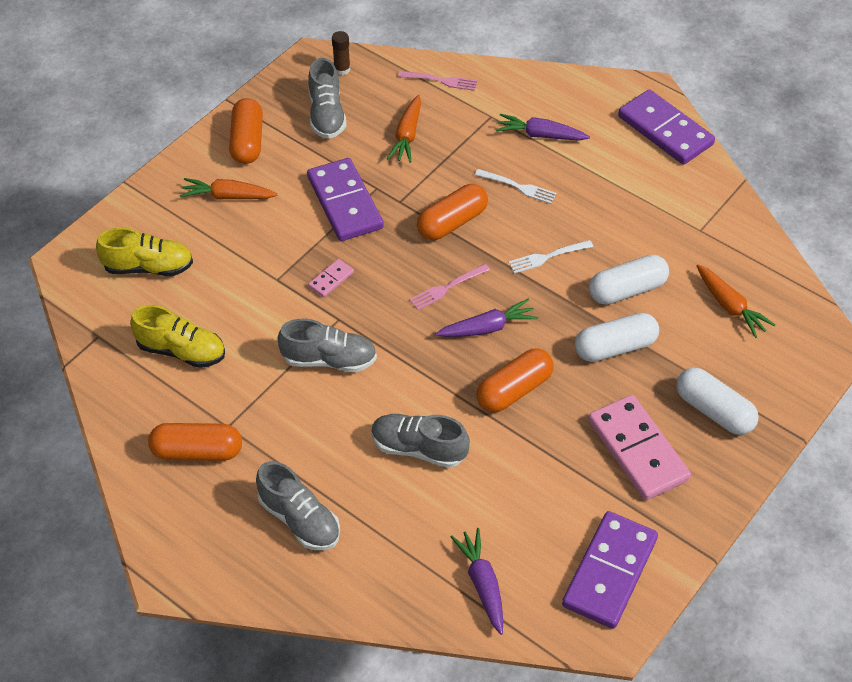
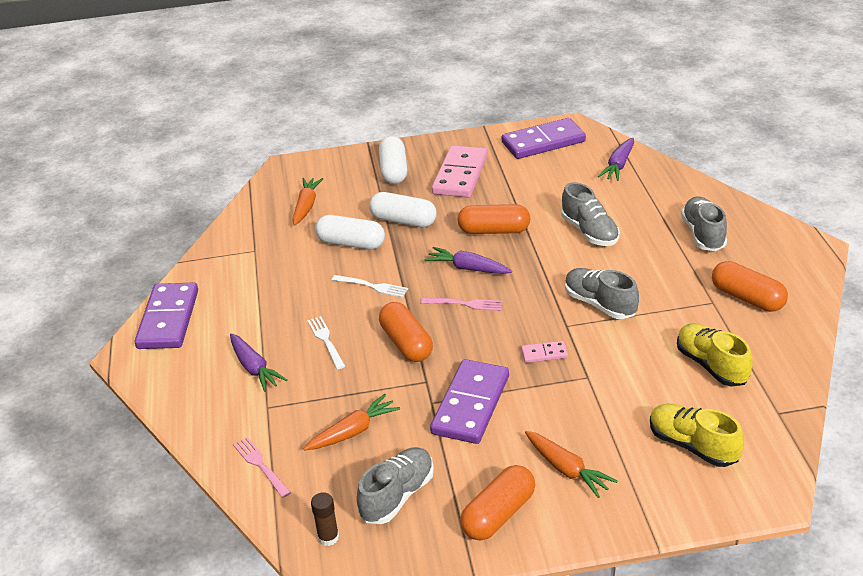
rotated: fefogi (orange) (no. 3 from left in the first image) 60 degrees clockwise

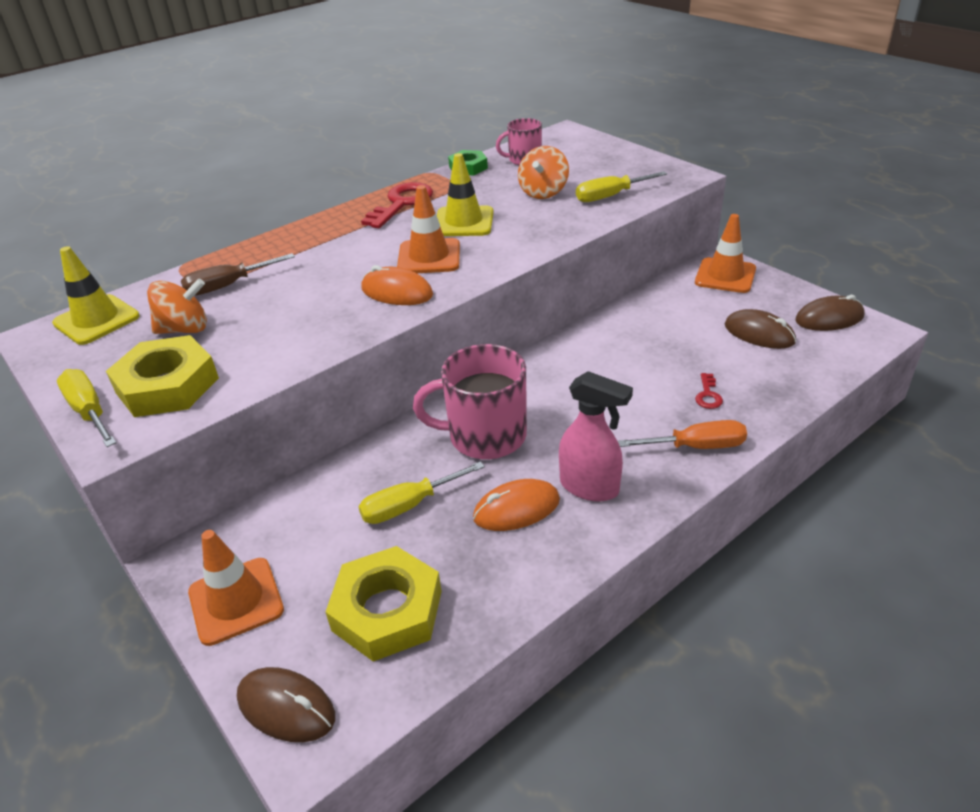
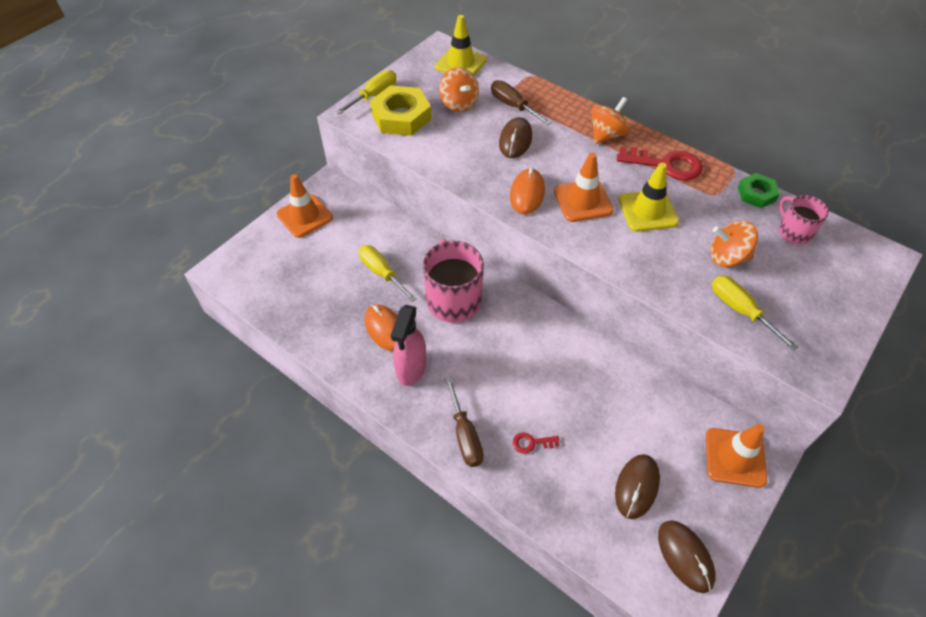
gone: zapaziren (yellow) (no. 2 from left)
new: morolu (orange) (no. 2 from left)
shifted: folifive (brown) (no. 1 from left)
repainted: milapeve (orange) to milapeve (brown) (no. 1 from left)

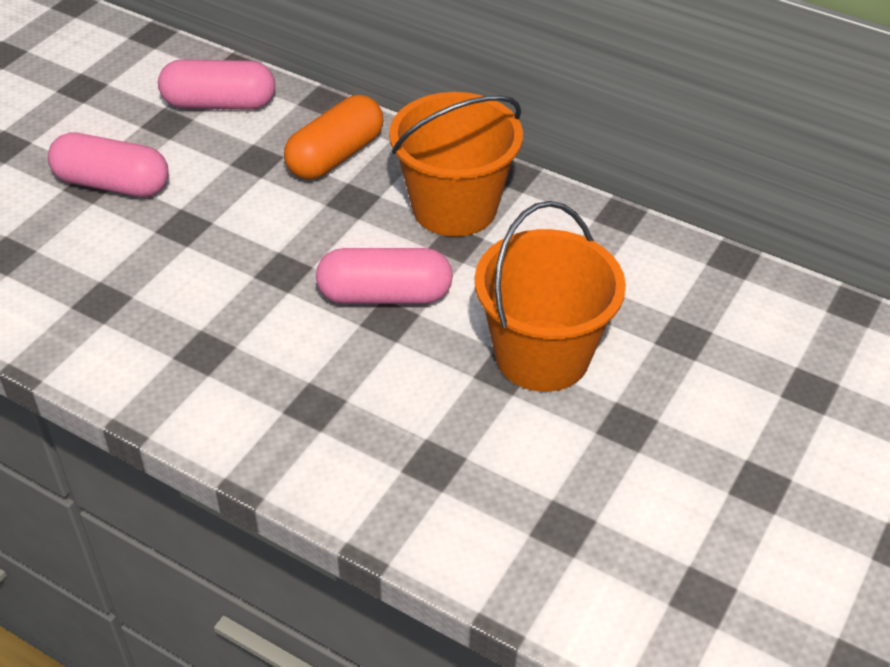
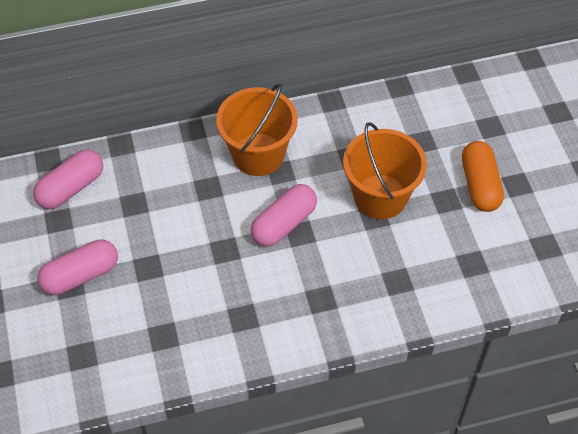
shifted: fefogi (orange)

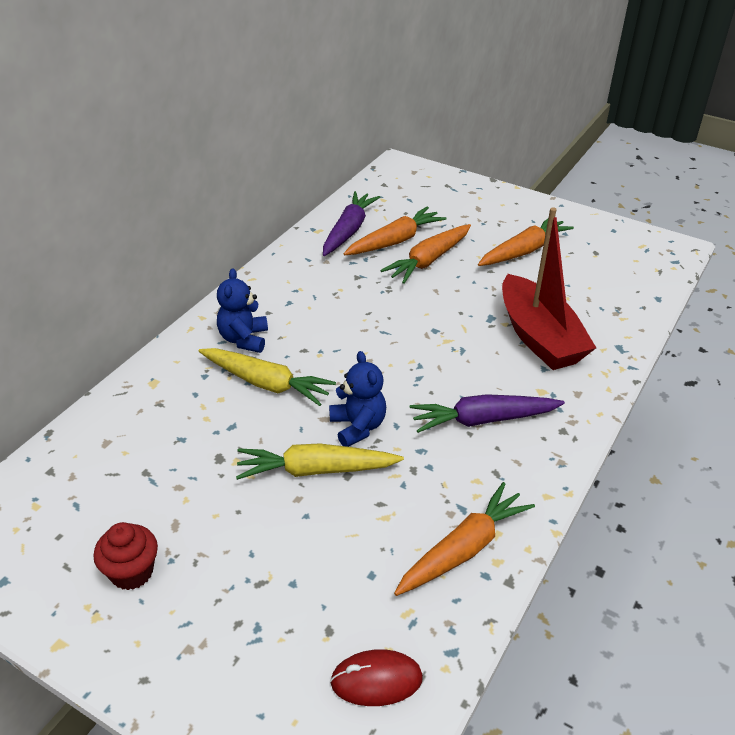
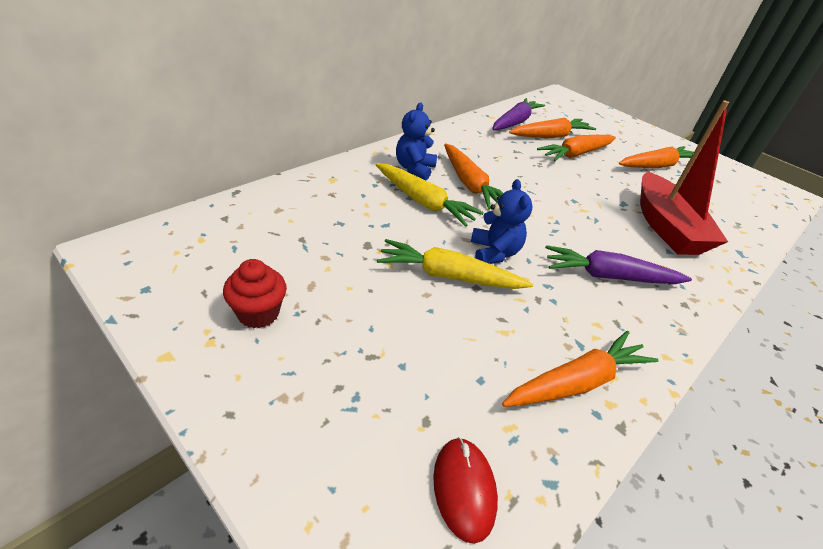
new: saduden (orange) (no. 1 from left)
rotated: folifive (red) 75 degrees clockwise

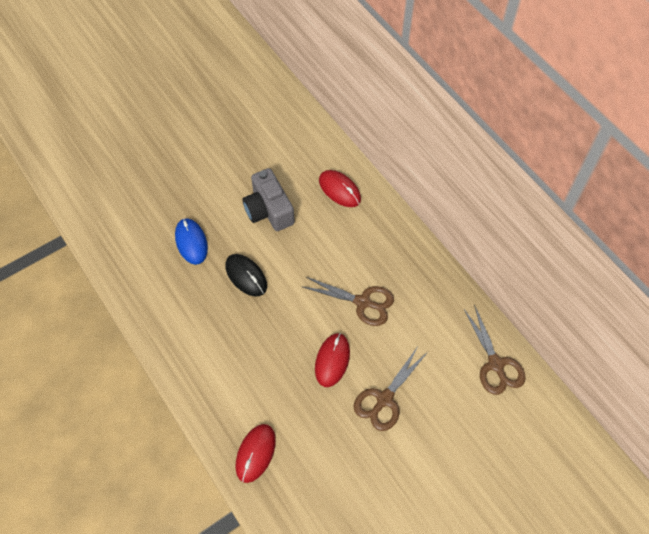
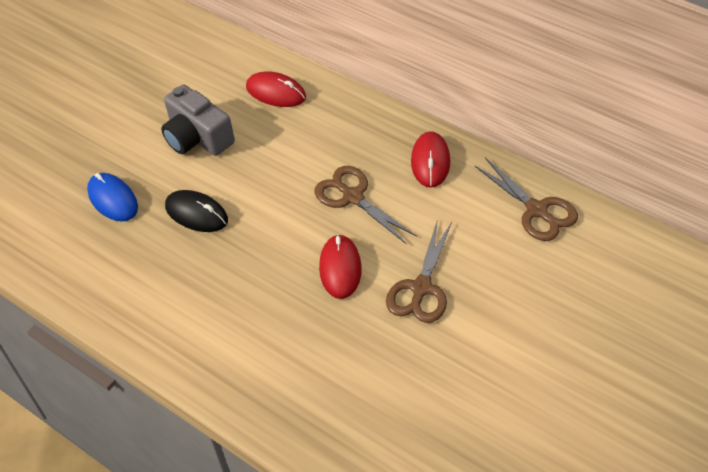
shifted: folifive (red) (no. 1 from left in the first image) to folifive (red) (no. 3 from left)
rotated: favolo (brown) (no. 1 from left) 135 degrees counterclockwise

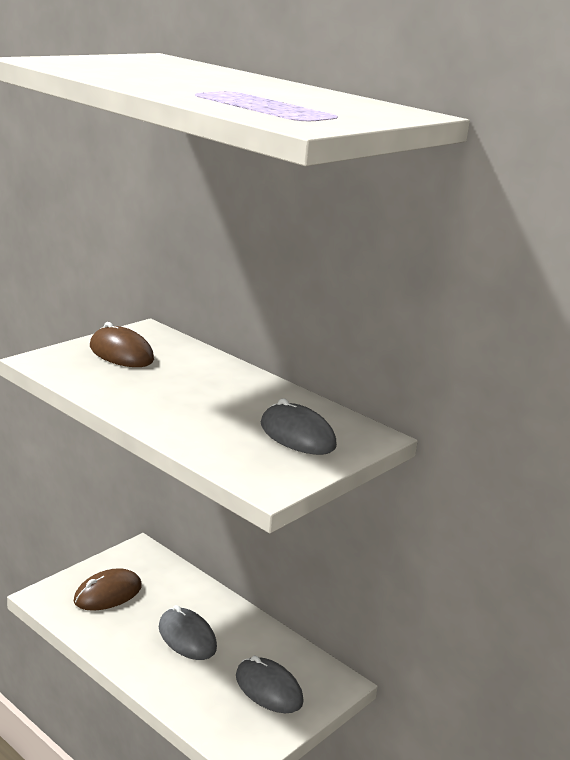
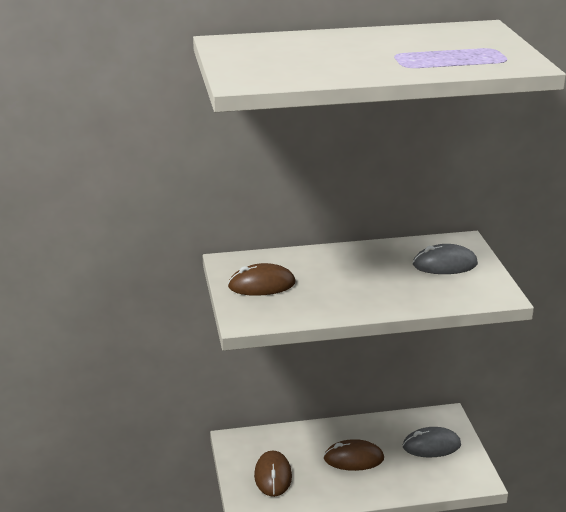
repainted: folifive (grey) (no. 1 from left) to folifive (brown) (no. 3 from left)

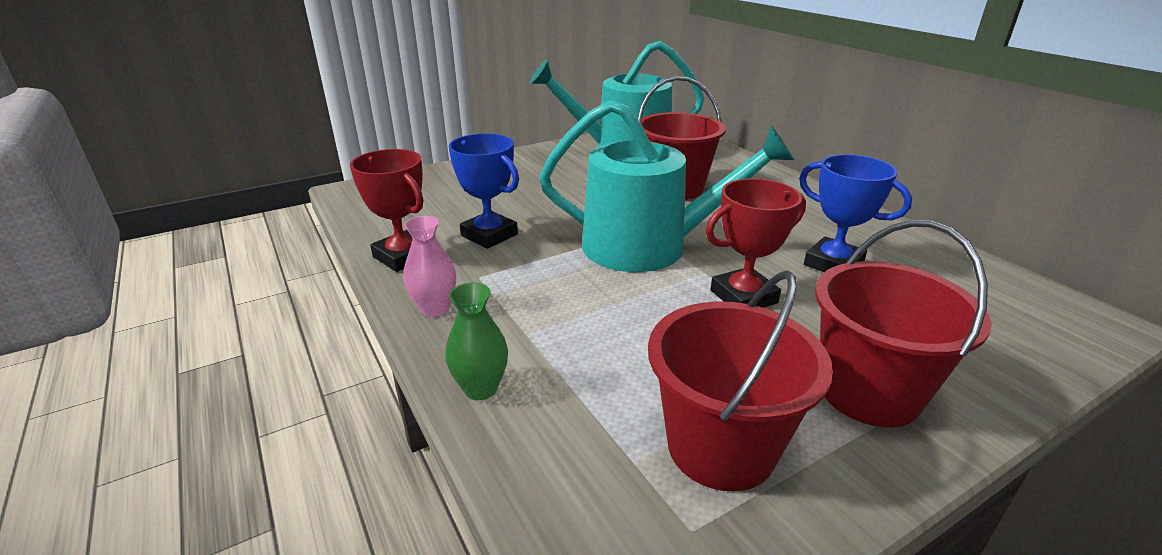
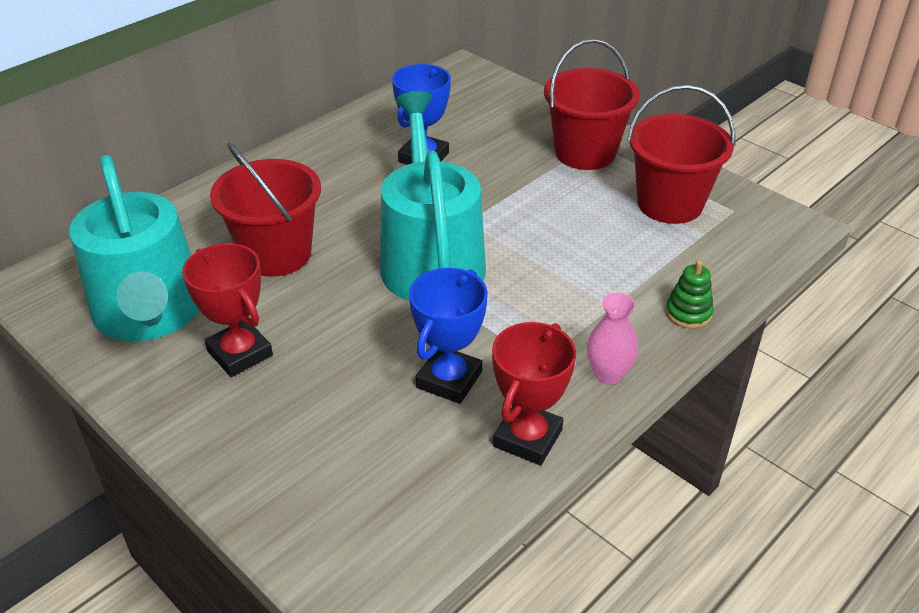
shifted: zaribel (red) (no. 2 from left in the first image) to zaribel (red) (no. 1 from left)
swapped: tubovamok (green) to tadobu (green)

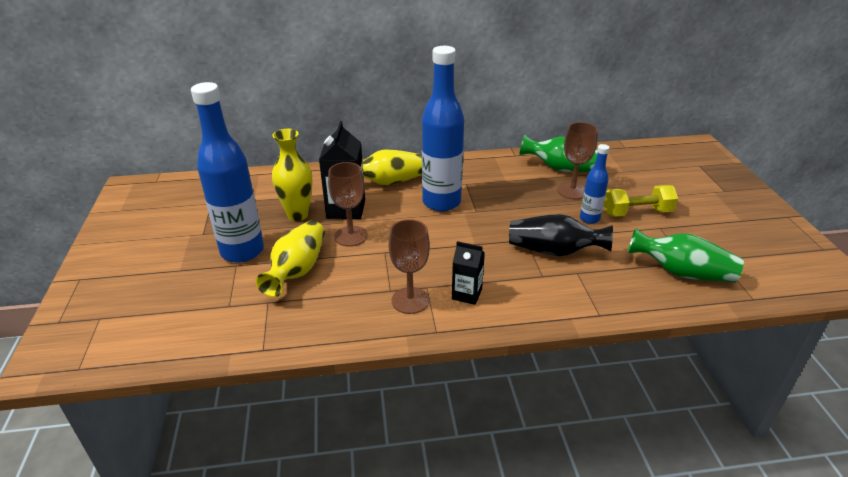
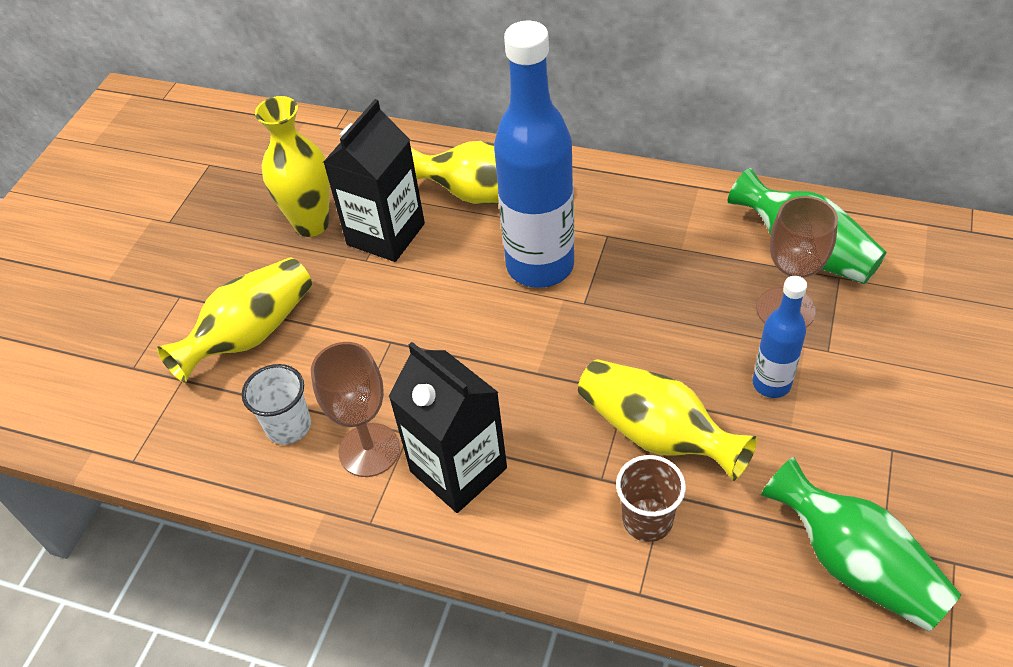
gone: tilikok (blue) (no. 1 from left); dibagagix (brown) (no. 1 from left); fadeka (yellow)
new: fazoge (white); fazoge (brown)
repainted: tubovamok (black) to tubovamok (yellow) (no. 4 from left)
scaled: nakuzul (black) (no. 2 from left) x1.68

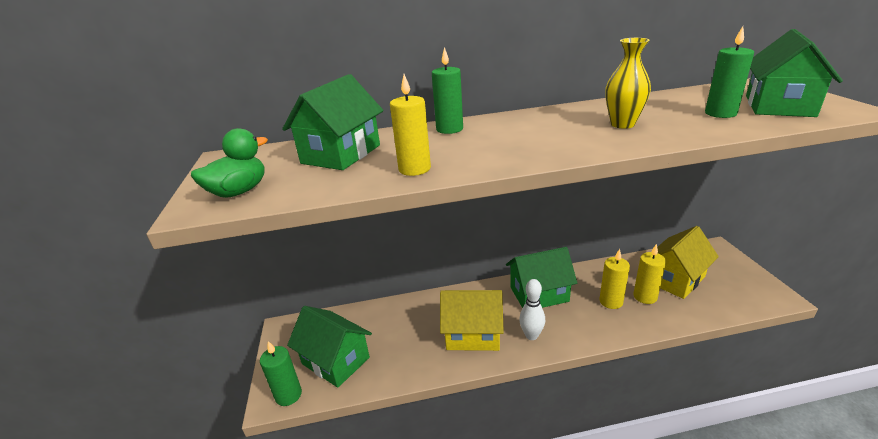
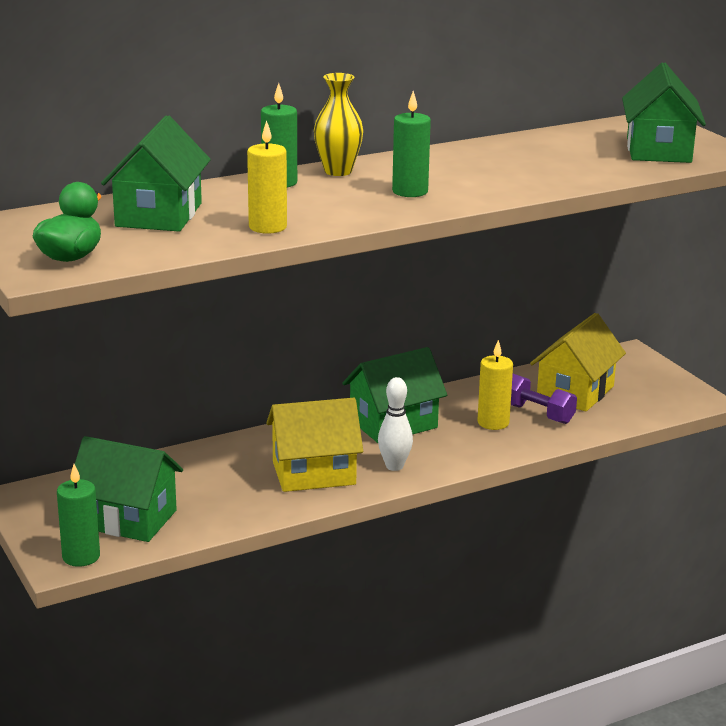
shifted: tubovamok (yellow); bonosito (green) (no. 3 from left)
swapped: bonosito (yellow) (no. 3 from left) to fadeka (purple)

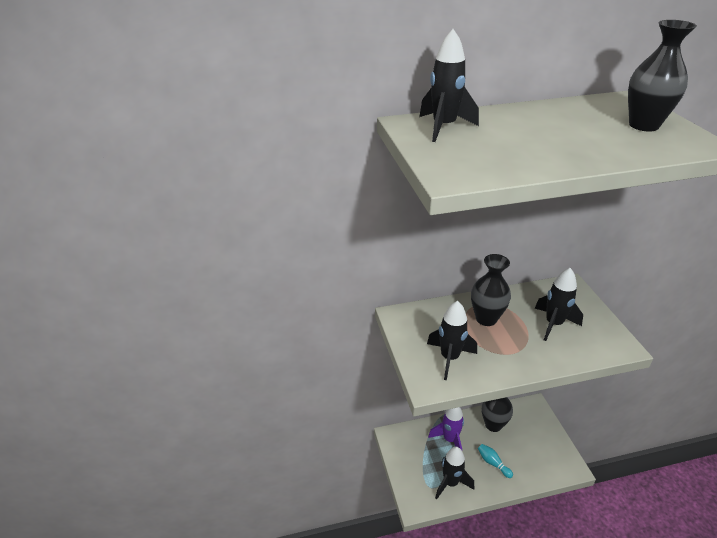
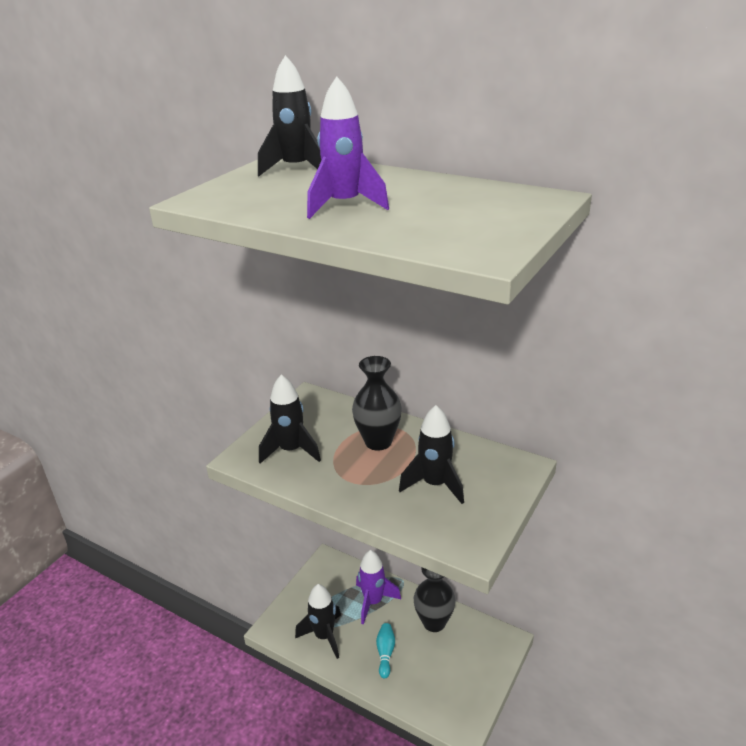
gone: tubovamok (black) (no. 3 from left)
new: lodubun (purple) (no. 1 from left)

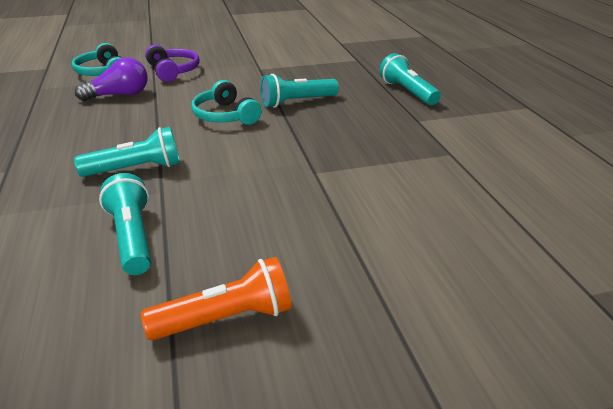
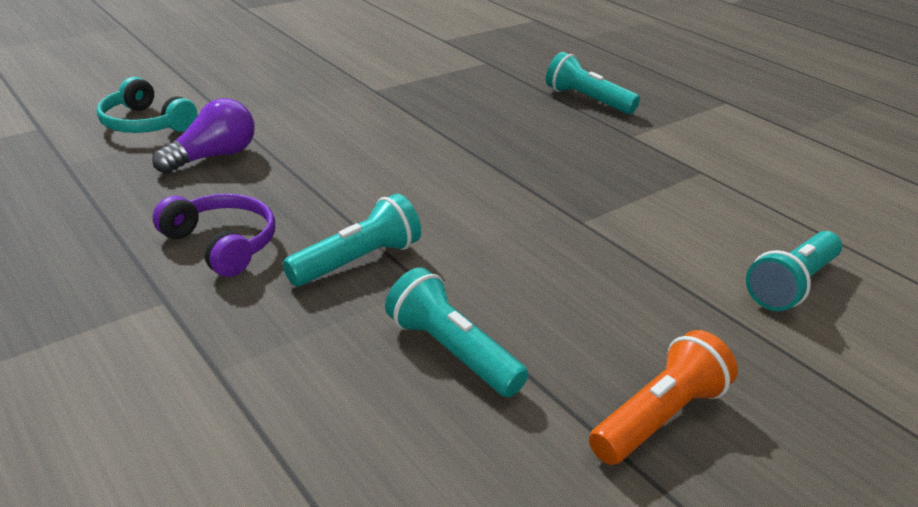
gone: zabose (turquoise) (no. 2 from left)
shifted: zabose (purple); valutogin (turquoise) (no. 3 from left in the first image) to valutogin (turquoise) (no. 4 from left)

